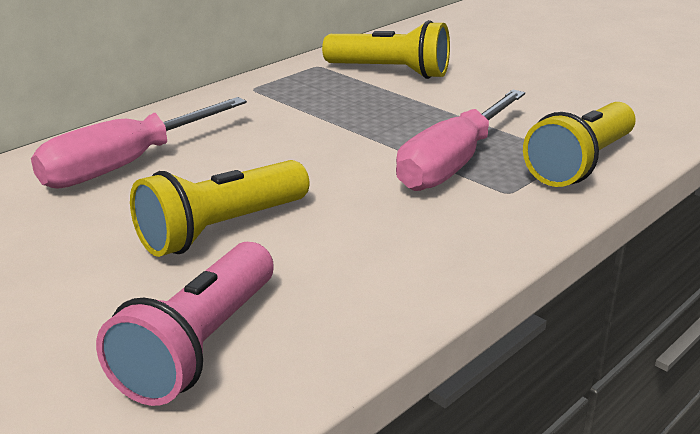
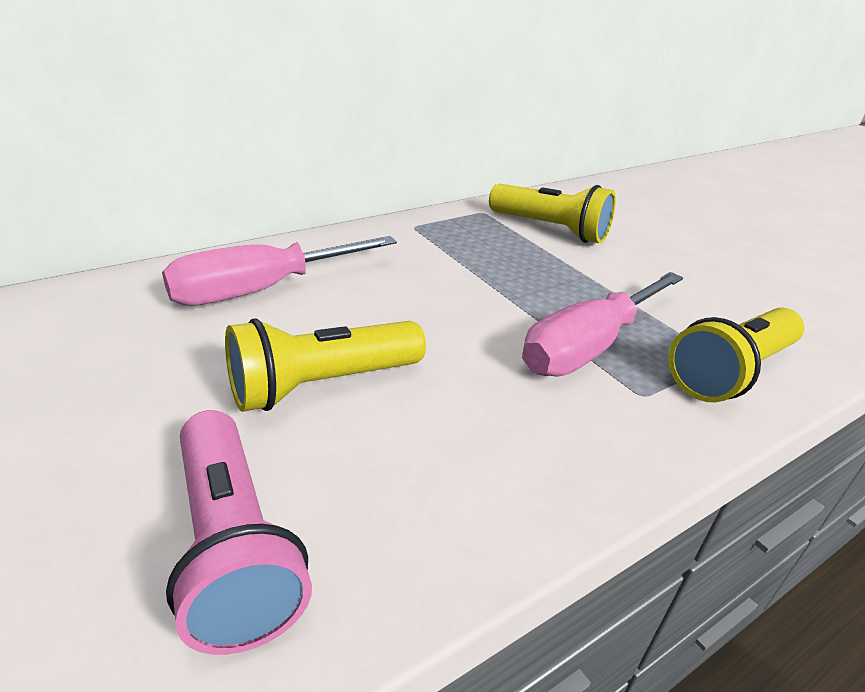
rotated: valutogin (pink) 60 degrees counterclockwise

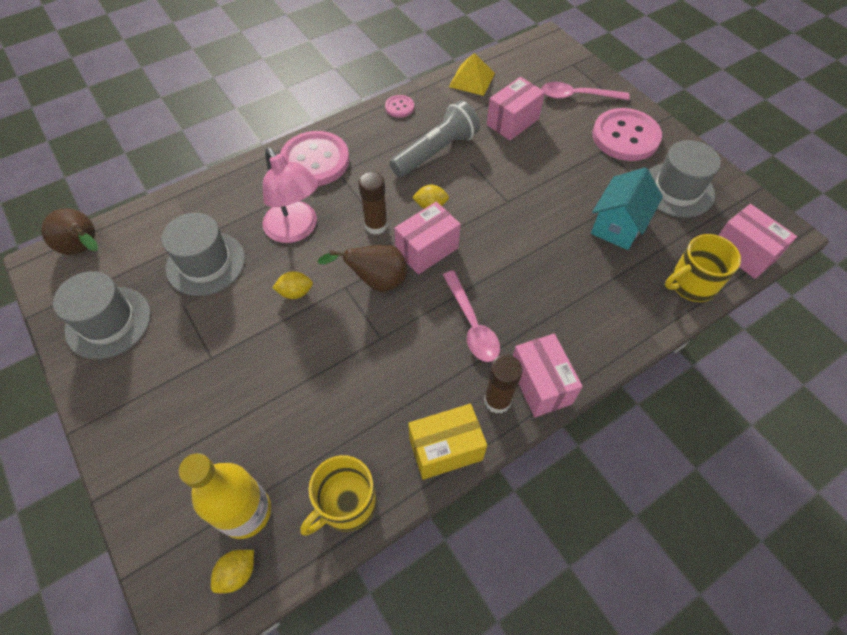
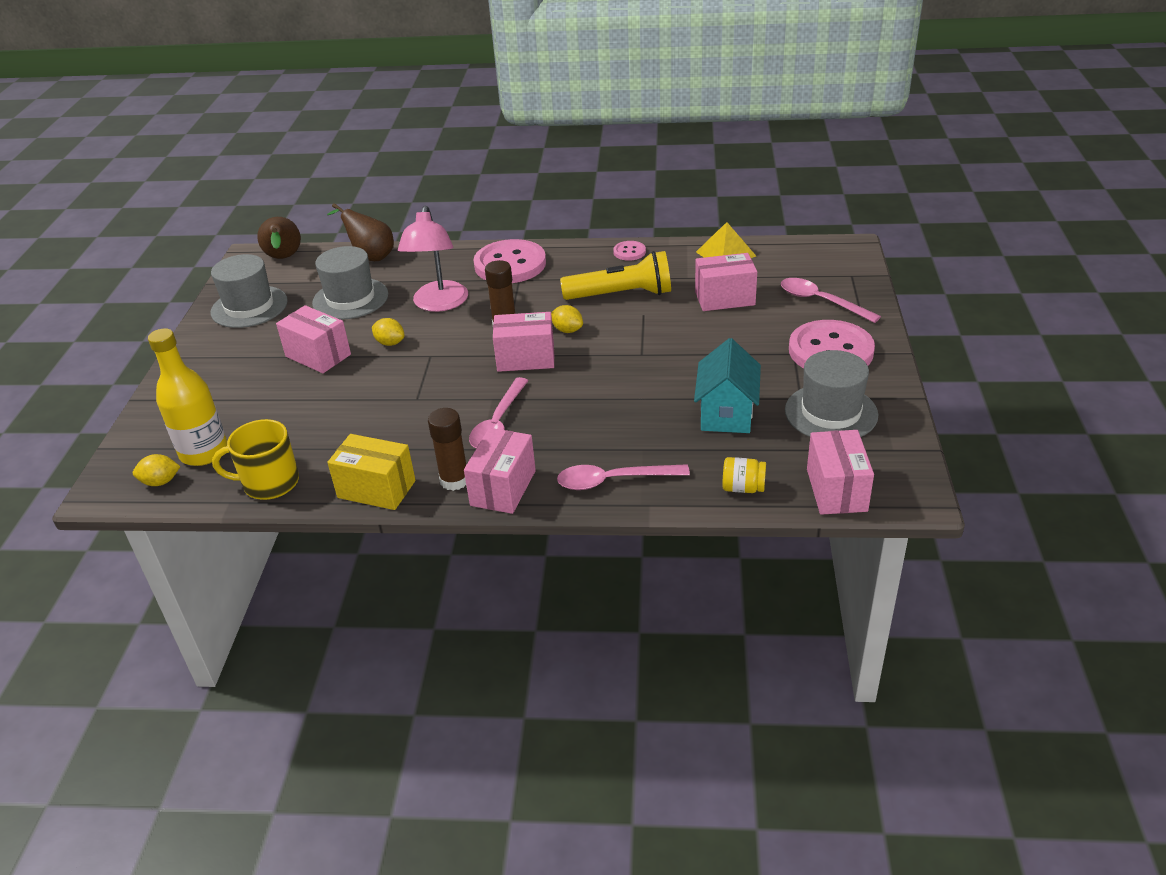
new: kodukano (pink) (no. 1 from left); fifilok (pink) (no. 2 from left)
shifted: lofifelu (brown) (no. 2 from left)
swapped: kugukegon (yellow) (no. 2 from left) to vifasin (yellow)
repainted: valutogin (grey) to valutogin (yellow)
rotated: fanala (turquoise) 60 degrees counterclockwise

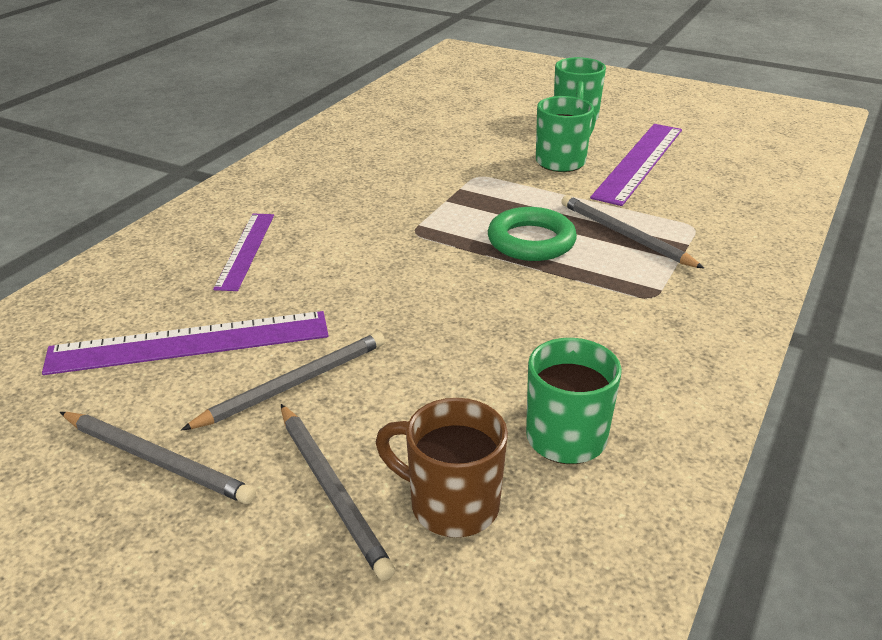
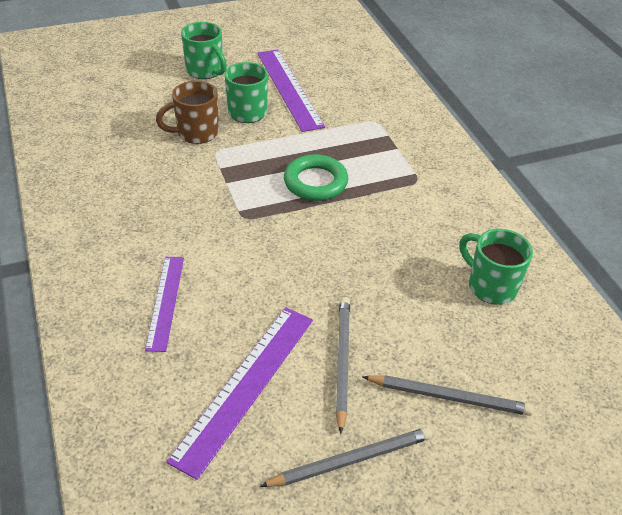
gone: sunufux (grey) (no. 4 from left)
shifted: kugukegon (brown)
rotated: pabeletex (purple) (no. 2 from left in the first image) 45 degrees clockwise

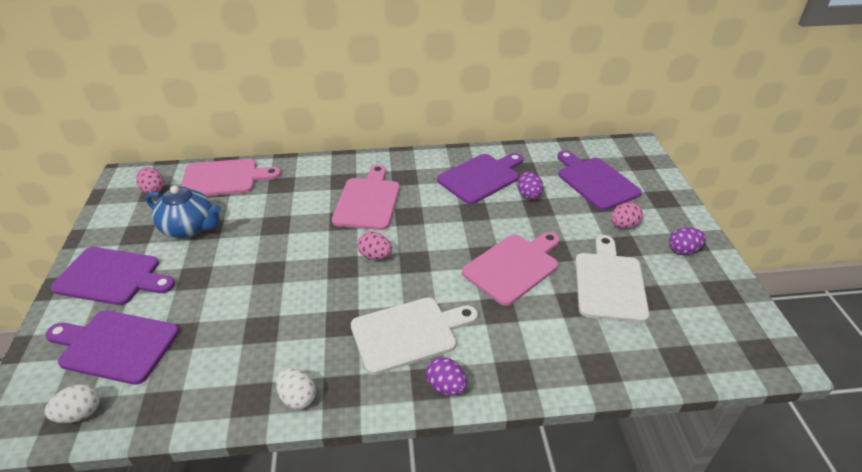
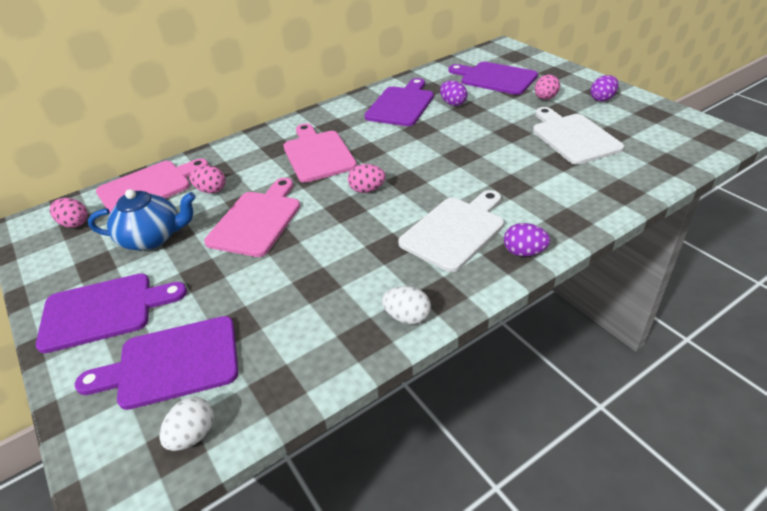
new: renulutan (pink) (no. 2 from left)
shifted: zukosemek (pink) (no. 3 from left in the first image) to zukosemek (pink) (no. 2 from left)

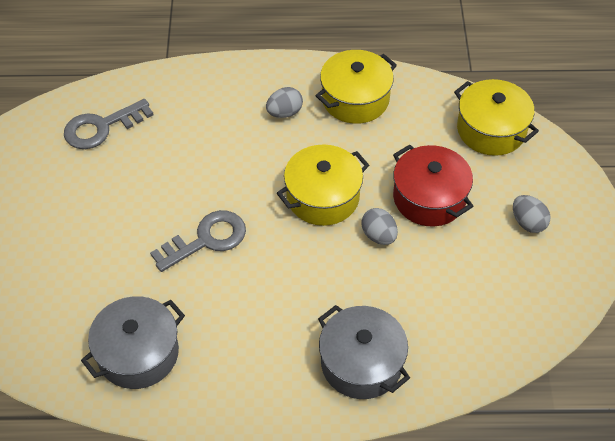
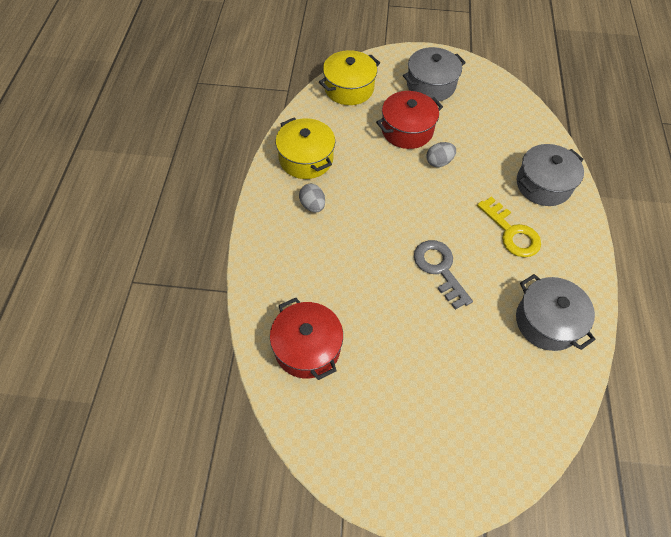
gone: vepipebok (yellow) (no. 1 from left)
new: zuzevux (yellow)
swapped: zuzevux (grey) (no. 1 from left) to vepipebok (red) (no. 1 from left); renulutan (grey) (no. 3 from left) to vepipebok (grey) (no. 1 from left)

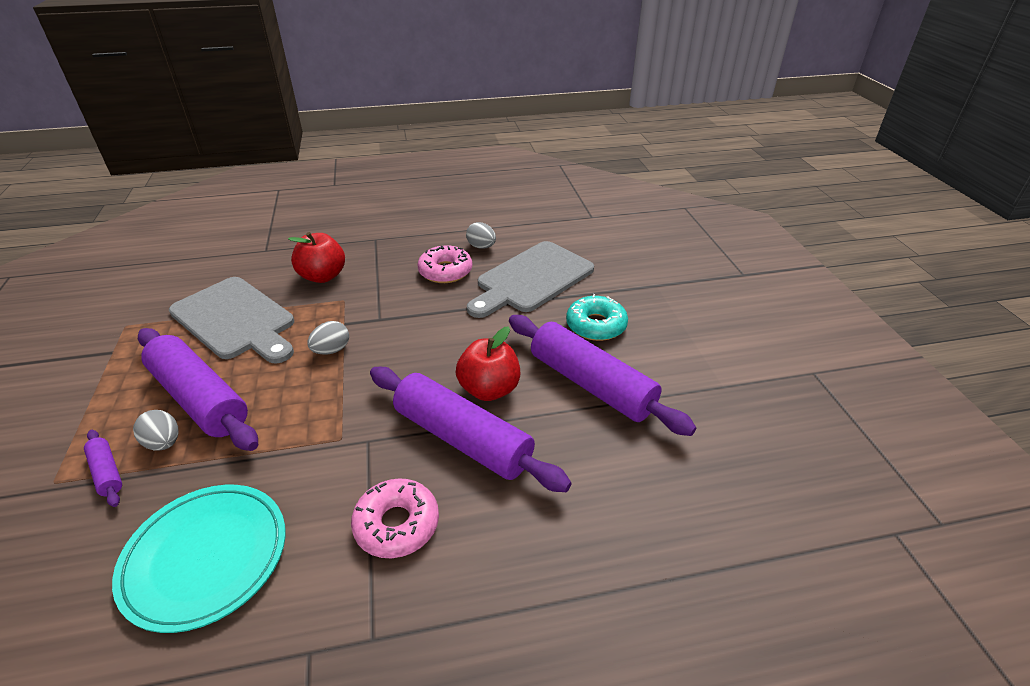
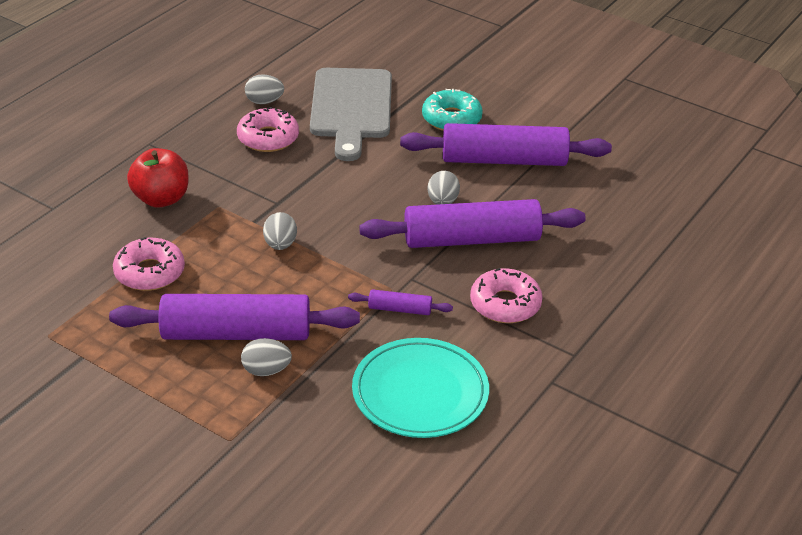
shifted: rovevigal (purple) (no. 1 from left in the first image) to rovevigal (purple) (no. 2 from left)
swapped: zukosemek (grey) (no. 1 from left) to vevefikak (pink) (no. 1 from left); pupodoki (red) (no. 2 from left) to renulutan (grey) (no. 4 from left)

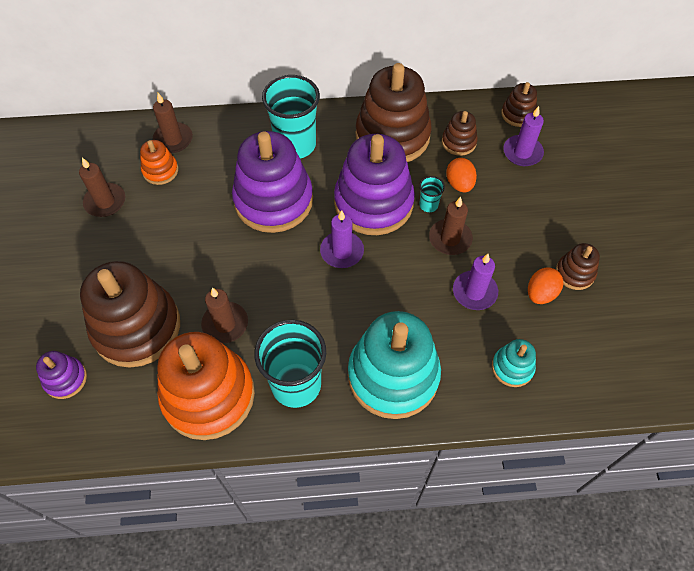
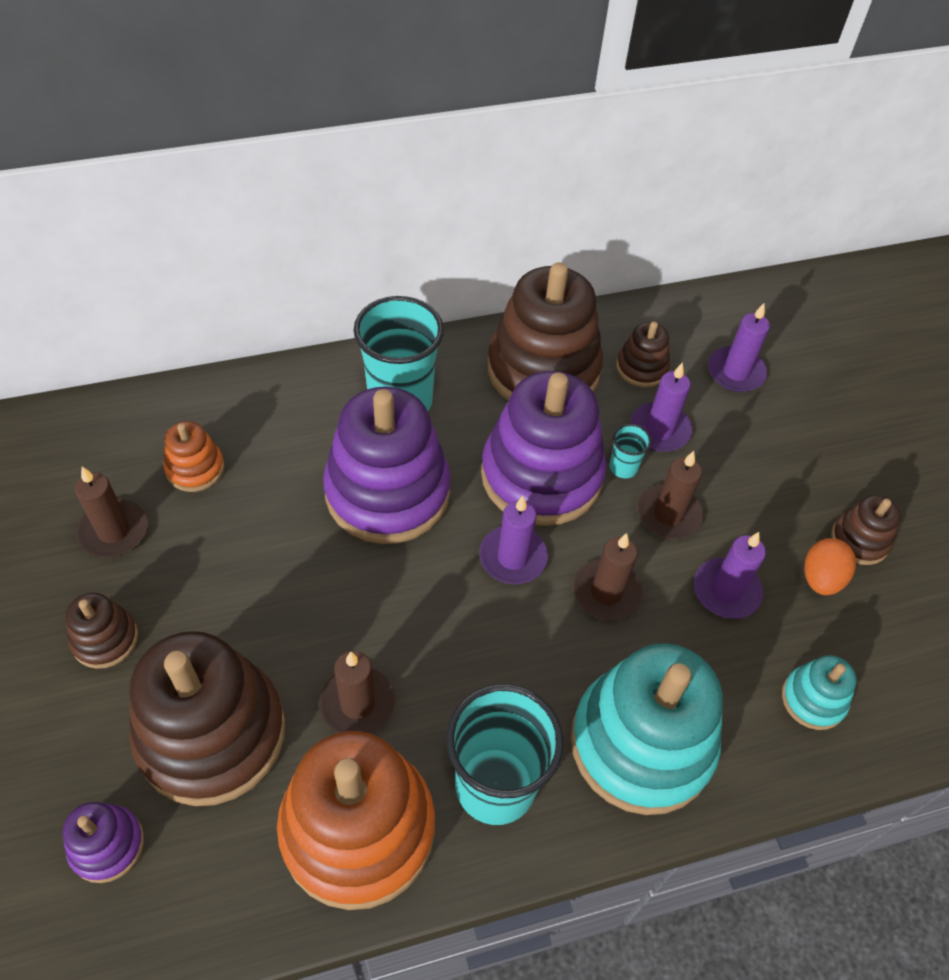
shifted: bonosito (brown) (no. 2 from left in the first image) to bonosito (brown) (no. 3 from left); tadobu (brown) (no. 4 from left in the first image) to tadobu (brown) (no. 1 from left)
swapped: renulutan (orange) (no. 1 from left) to bonosito (purple) (no. 2 from left)

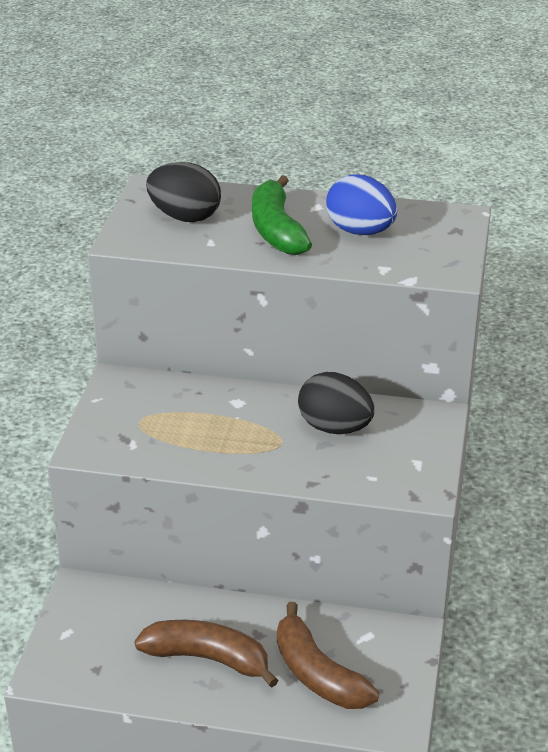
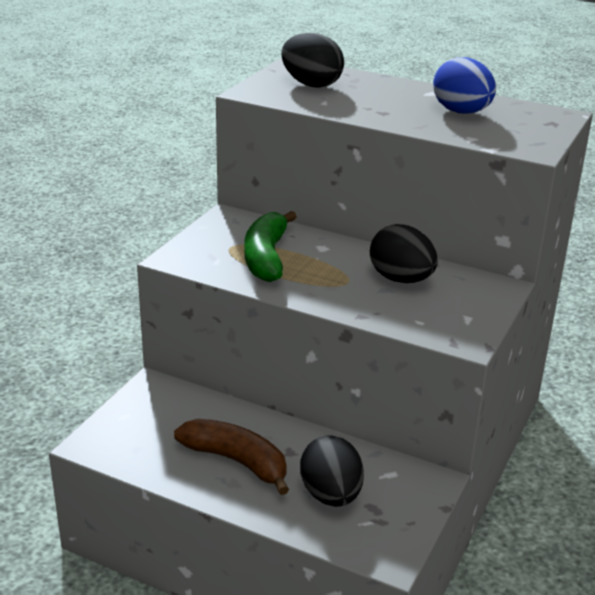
shifted: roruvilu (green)
swapped: roruvilu (brown) (no. 2 from left) to renulutan (black) (no. 2 from left)

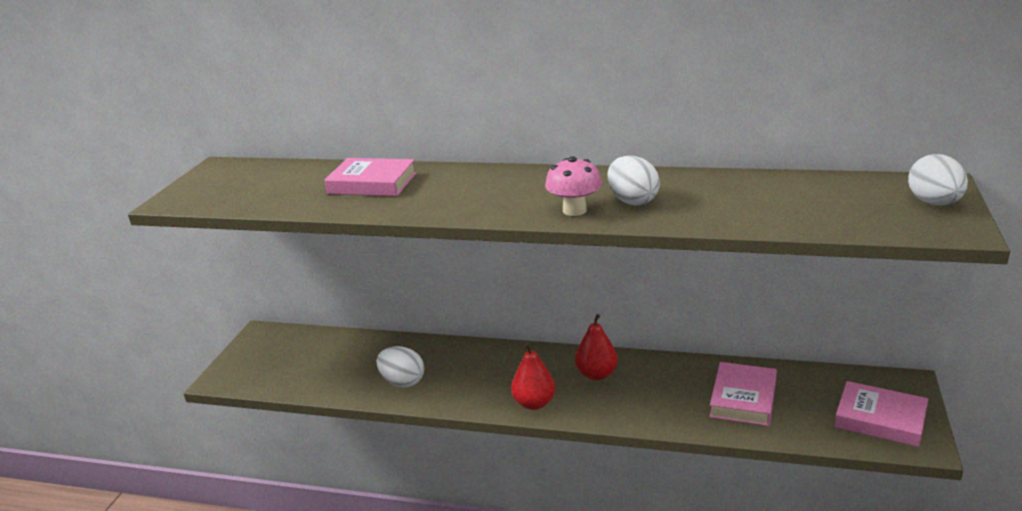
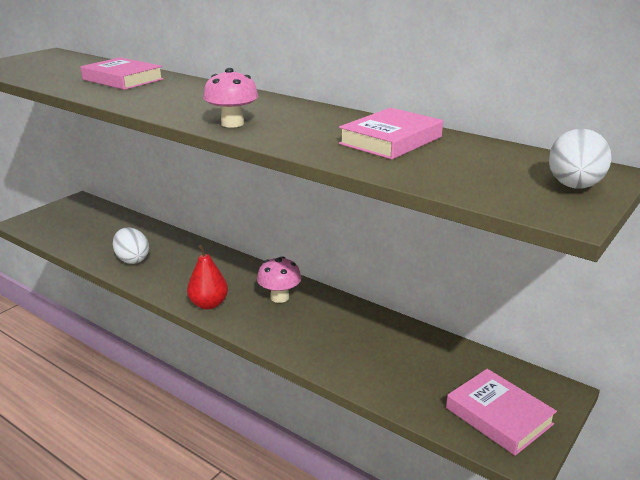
gone: renulutan (white) (no. 2 from left)
shifted: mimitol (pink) (no. 2 from left)
swapped: lofifelu (red) (no. 2 from left) to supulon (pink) (no. 2 from left)

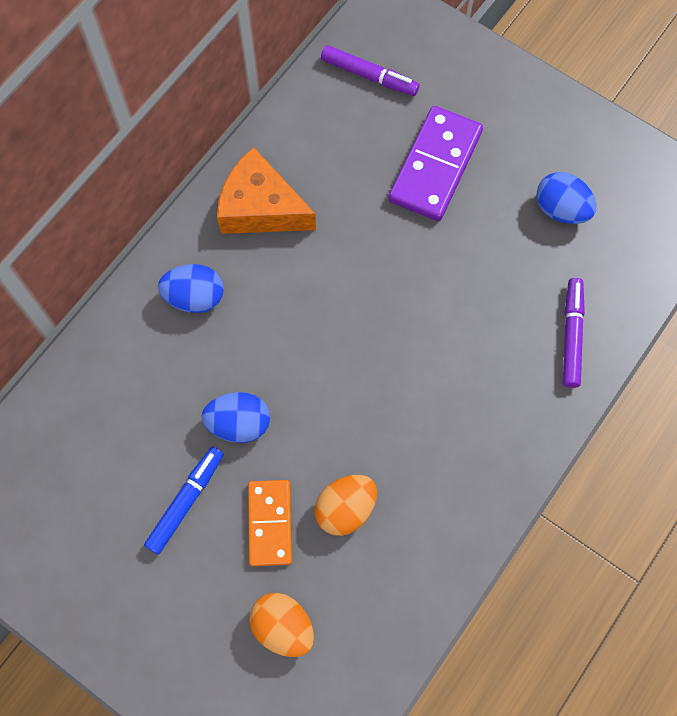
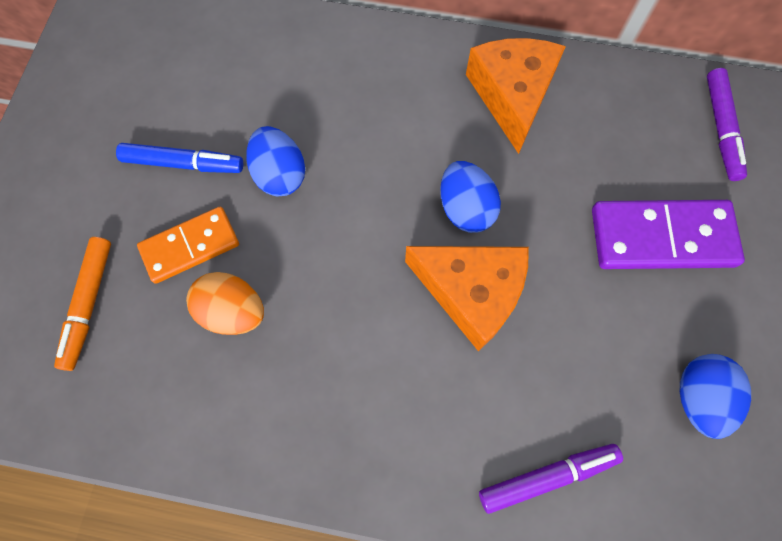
new: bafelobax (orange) (no. 1 from left)
shifted: renulutan (blue) (no. 1 from left in the first image) to renulutan (blue) (no. 2 from left)
swapped: renulutan (orange) (no. 1 from left) to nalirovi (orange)

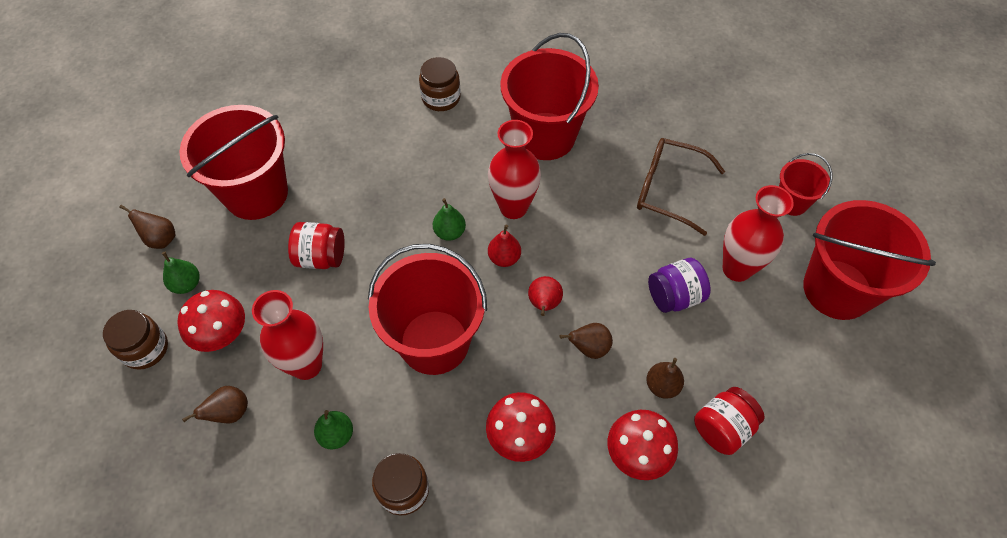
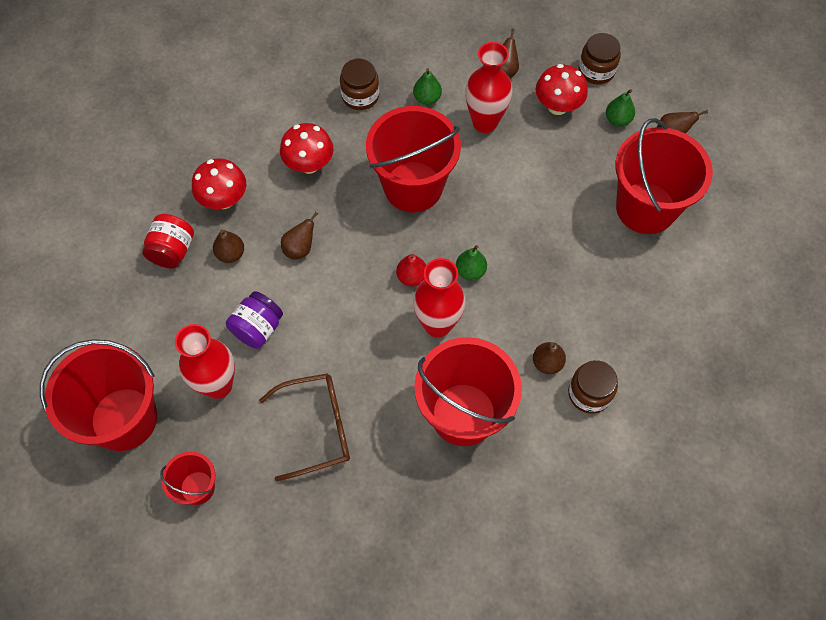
gone: vifasin (red) (no. 1 from left); lofifelu (red) (no. 2 from left)
new: lofifelu (brown) (no. 4 from left)

